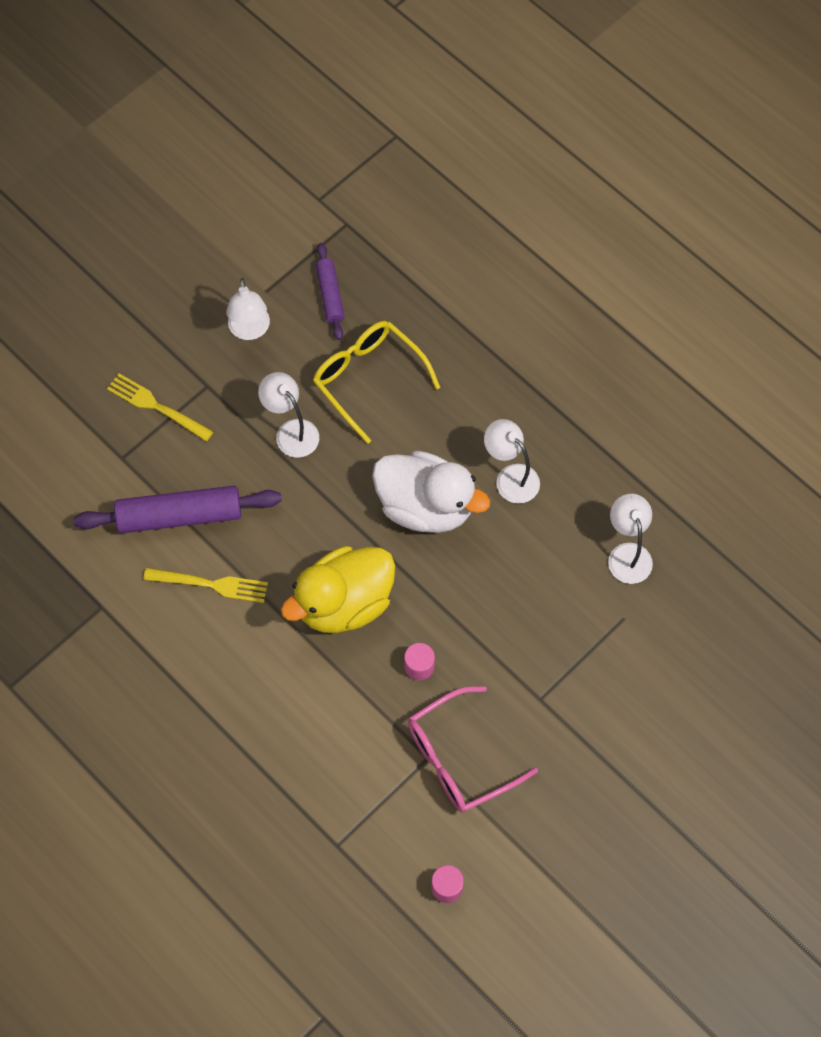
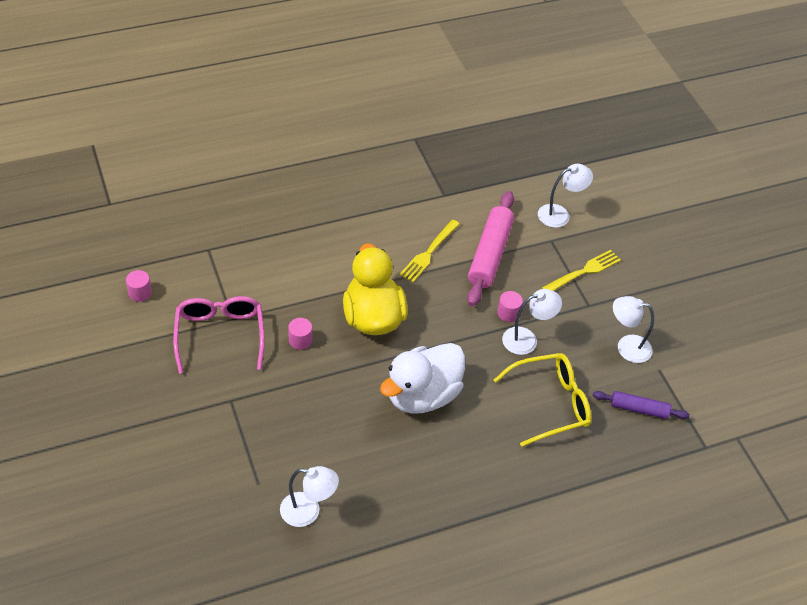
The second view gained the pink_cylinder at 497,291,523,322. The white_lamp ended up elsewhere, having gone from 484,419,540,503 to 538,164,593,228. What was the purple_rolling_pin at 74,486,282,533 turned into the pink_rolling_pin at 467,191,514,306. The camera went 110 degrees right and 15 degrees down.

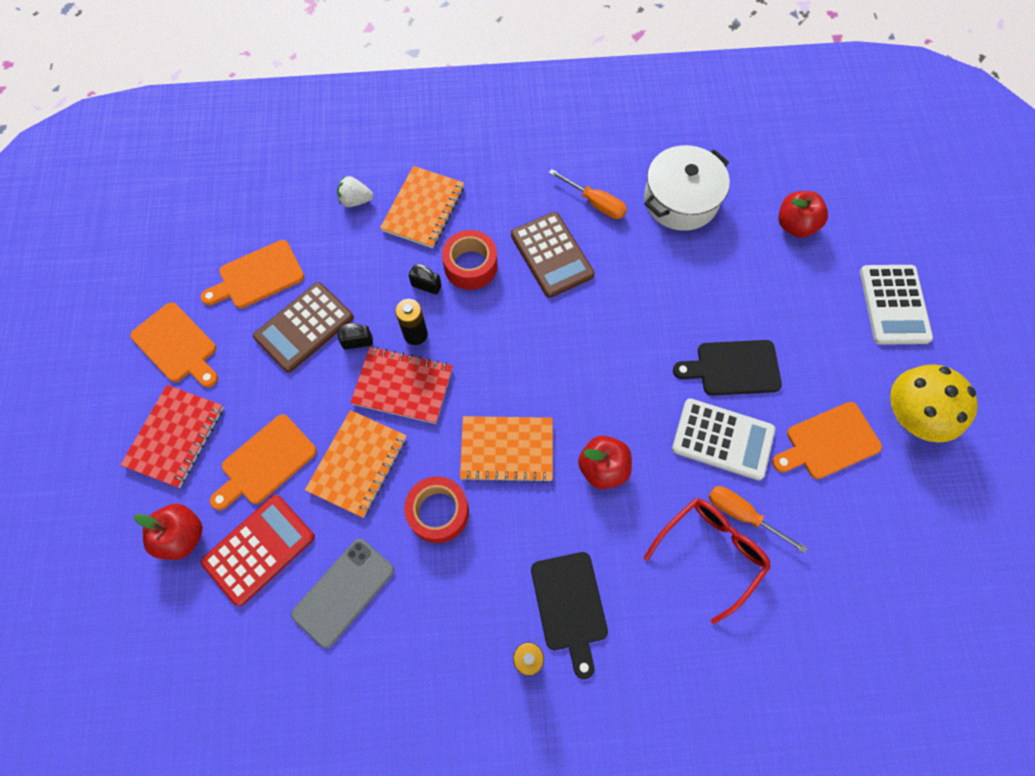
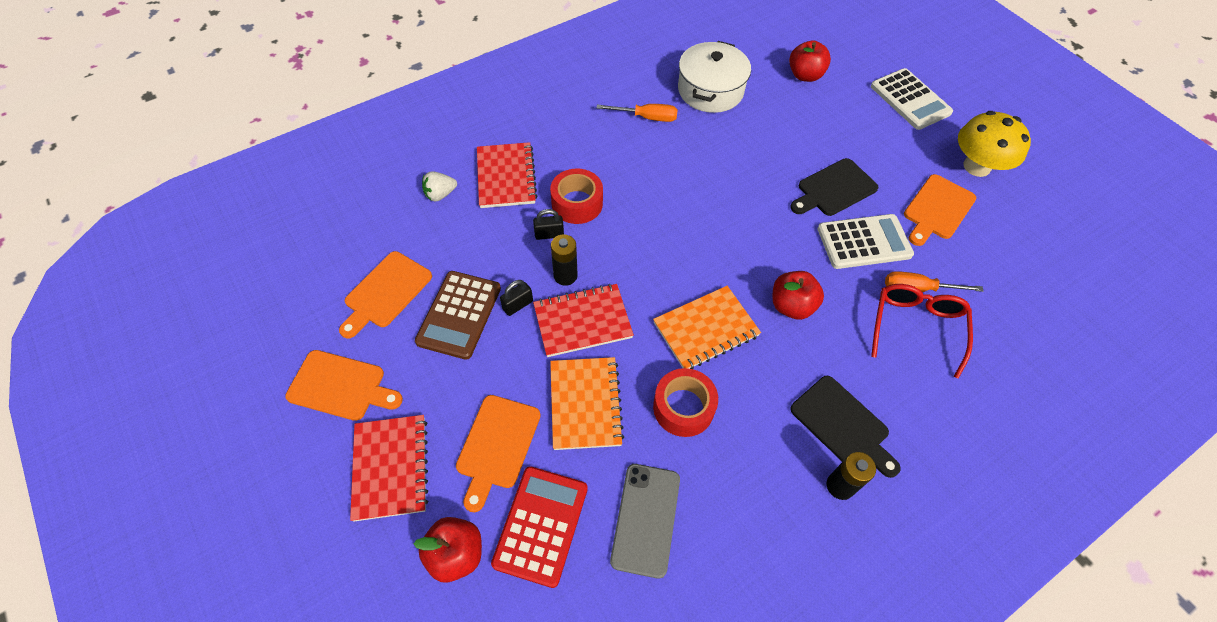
The second view lost the brown_calculator at 511,212,595,298. What was the orange_notebook at 380,166,464,248 turned into the red_notebook at 477,142,537,208. The camera went 30 degrees left and 10 degrees down.

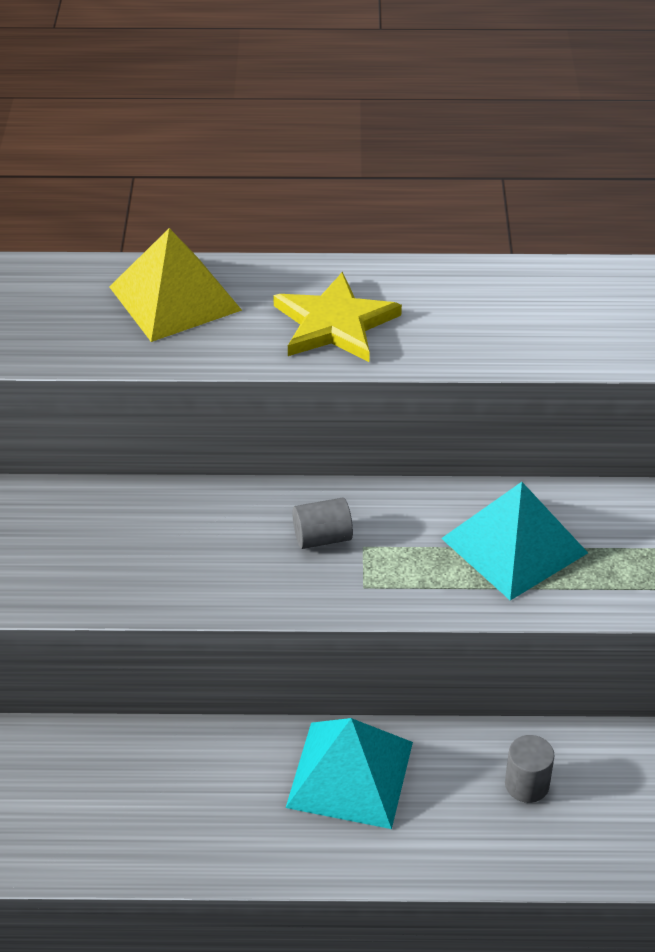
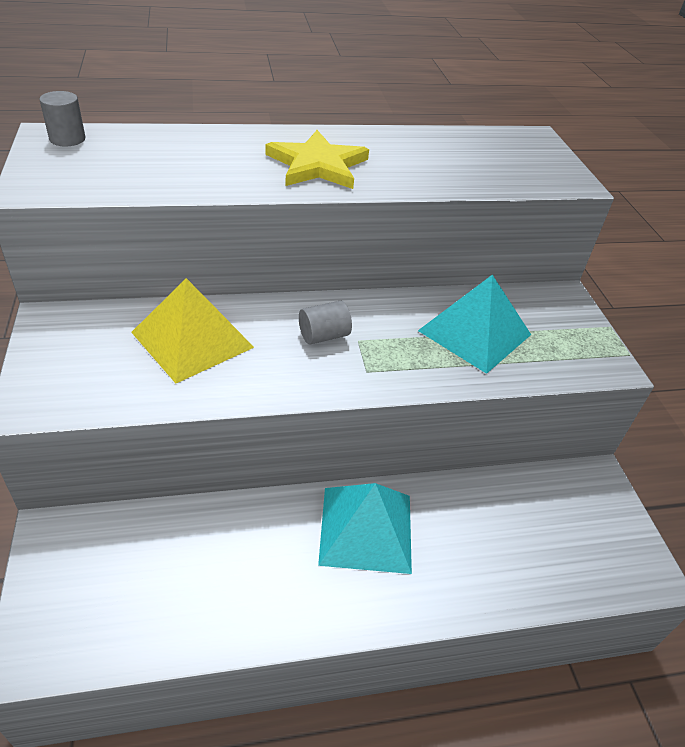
The yellow_pyramid ended up elsewhere, having gone from 110,228,242,342 to 131,278,254,383. The grey_cylinder ended up elsewhere, having gone from 505,735,555,803 to 39,91,85,146. The camera went 15 degrees left and 0 degrees up.

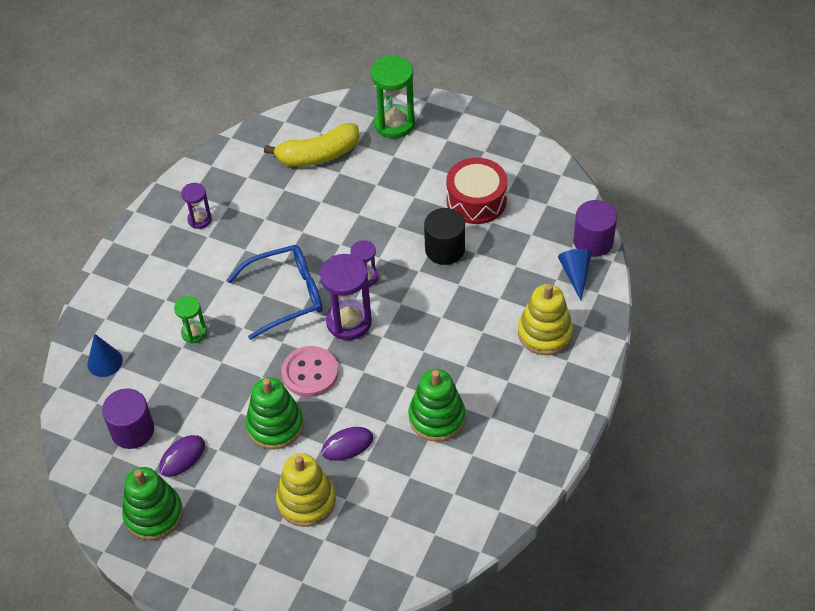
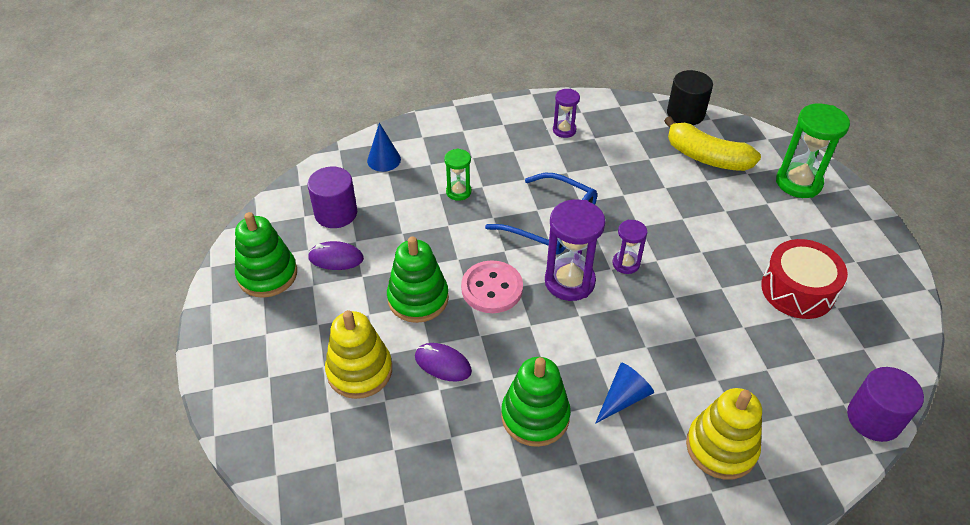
The black_cylinder ended up elsewhere, having gone from 424,208,465,265 to 667,70,713,125. The blue_cone ended up elsewhere, having gone from 558,249,592,300 to 595,363,654,424. The camera went 50 degrees right and 5 degrees down.

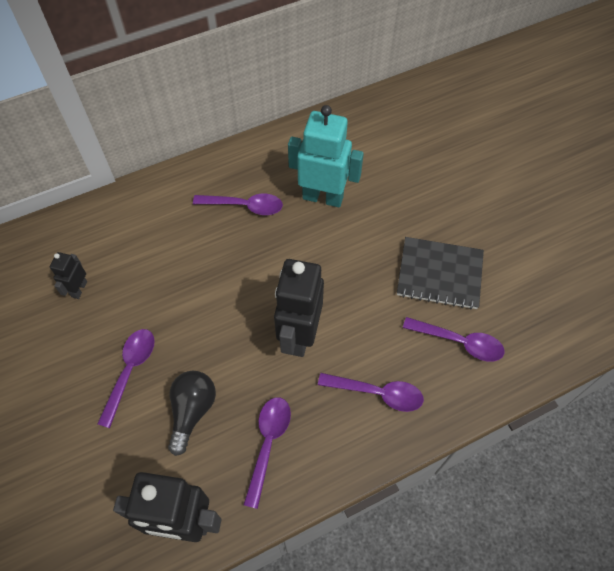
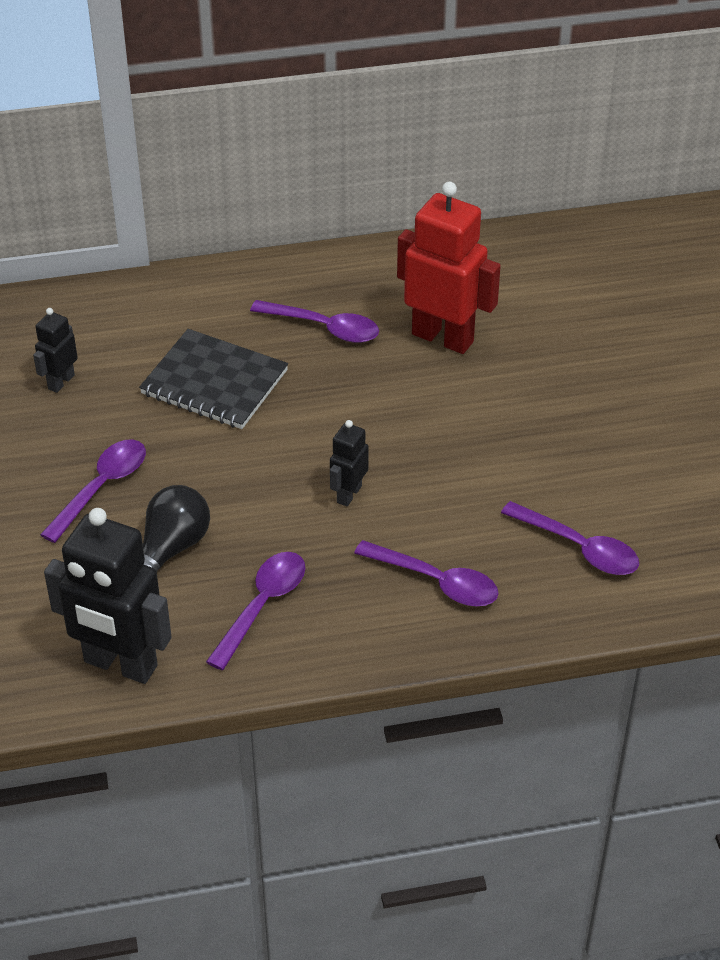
The black_notebook ended up elsewhere, having gone from 397,237,484,310 to 139,329,288,429. What was the turquoise_robot at 288,105,364,207 turned into the red_robot at 397,182,501,354. The size of the black_robot at 274,259,324,357 changed by a factor of 0.49. The camera went 15 degrees right and 15 degrees down.

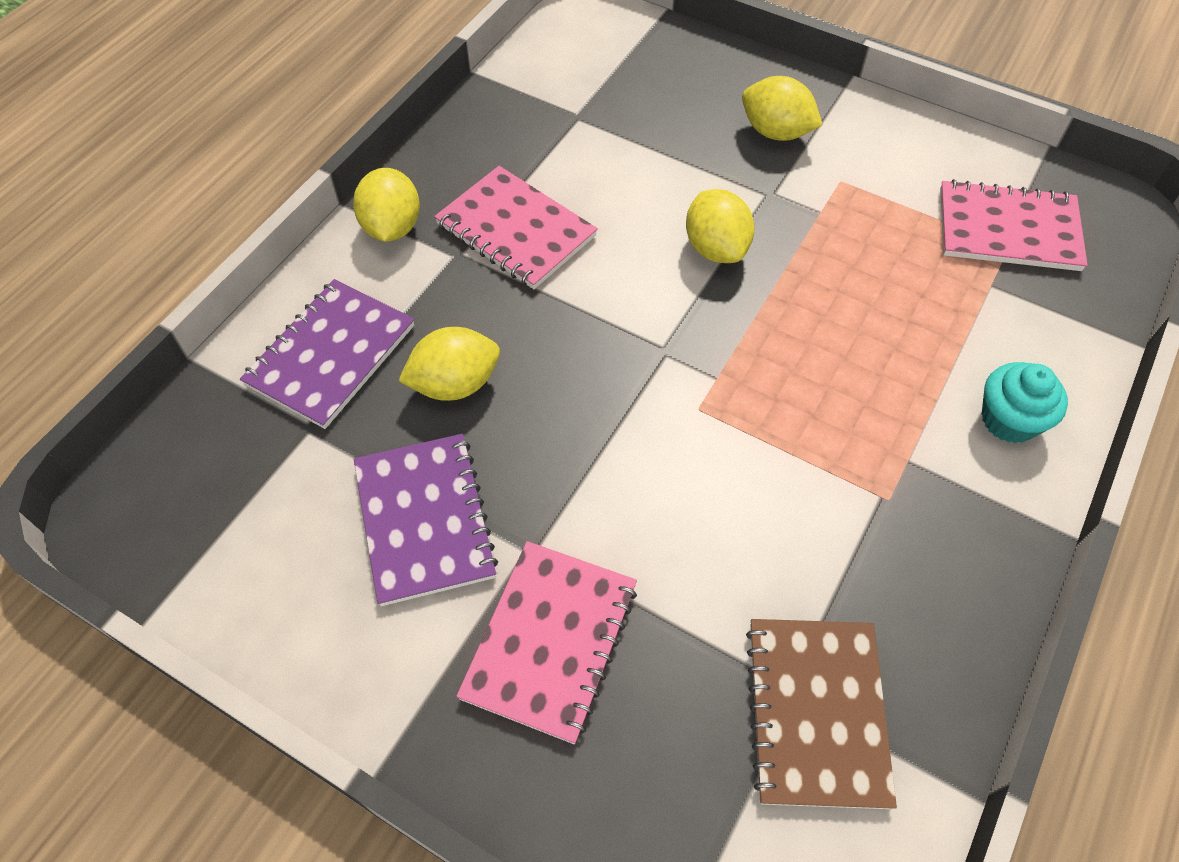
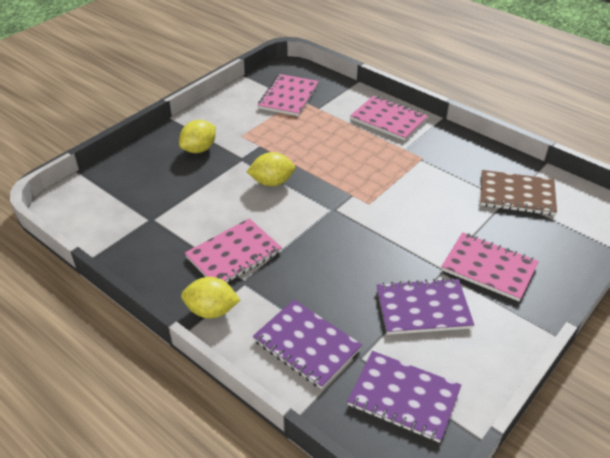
The second view lost the yellow_lemon at 398,327,500,401. The second view gained the purple_notebook at 347,351,461,443. Where the turquoise_cupcake stood at 982,362,1068,443, the pink_notebook came to stand at 350,96,428,141. The camera went 80 degrees left and 15 degrees down.

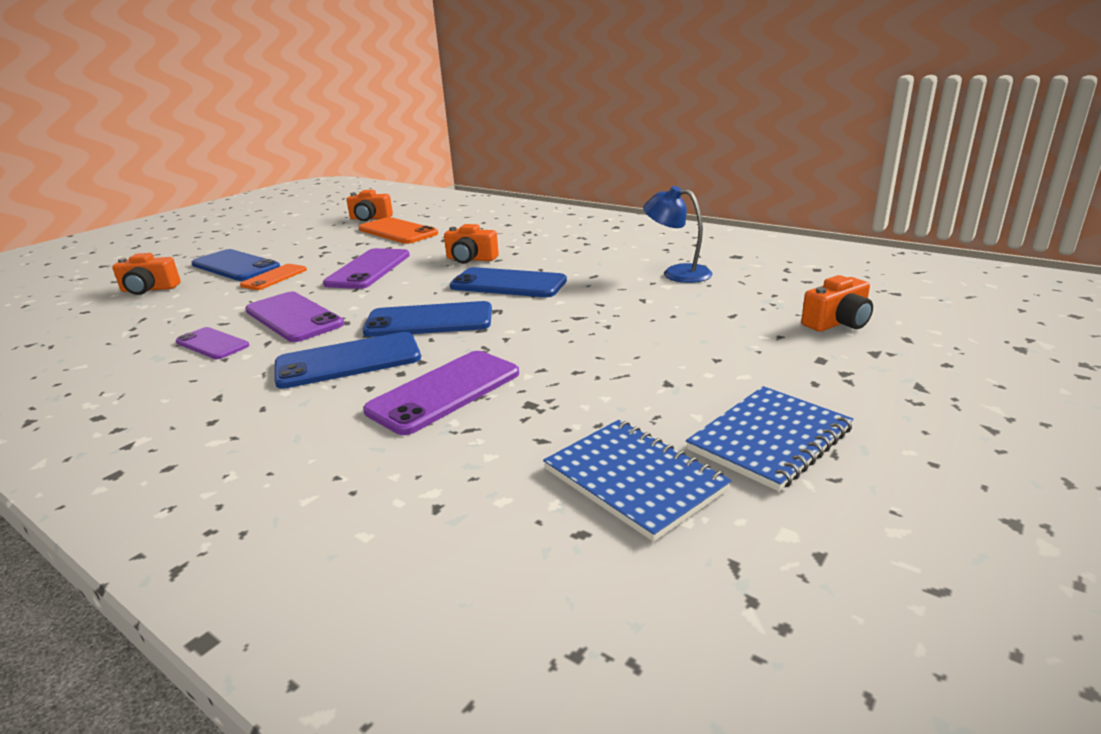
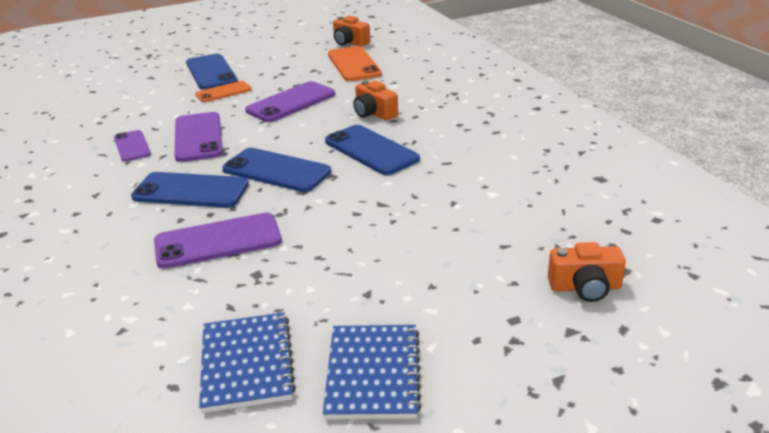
The second view lost the orange_camera at 112,253,180,295. The second view lost the blue_lamp at 643,186,713,283. The blue_notebook at 686,386,854,491 ended up facing another way, 75 degrees counterclockwise from before. The camera went 30 degrees right and 5 degrees up.

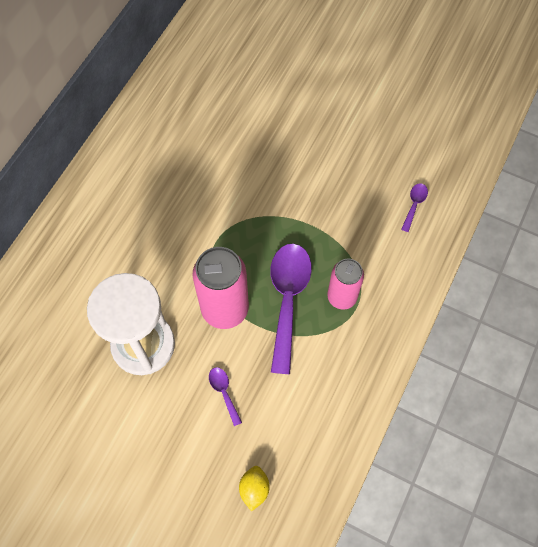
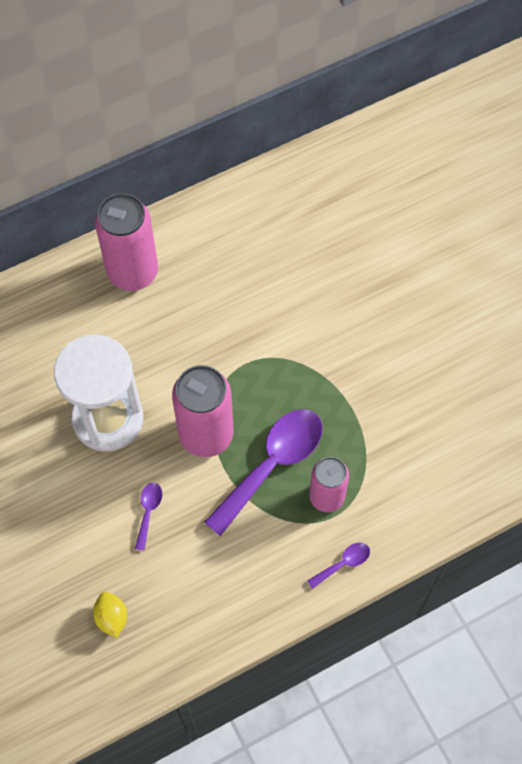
The second view gained the pink_can at 95,193,158,291. The purple_spoon ended up elsewhere, having gone from 401,183,428,232 to 307,543,370,589. The yellow_lemon at 239,466,270,511 ended up facing another way, 60 degrees counterclockwise from before. The camera went 35 degrees right and 0 degrees up.

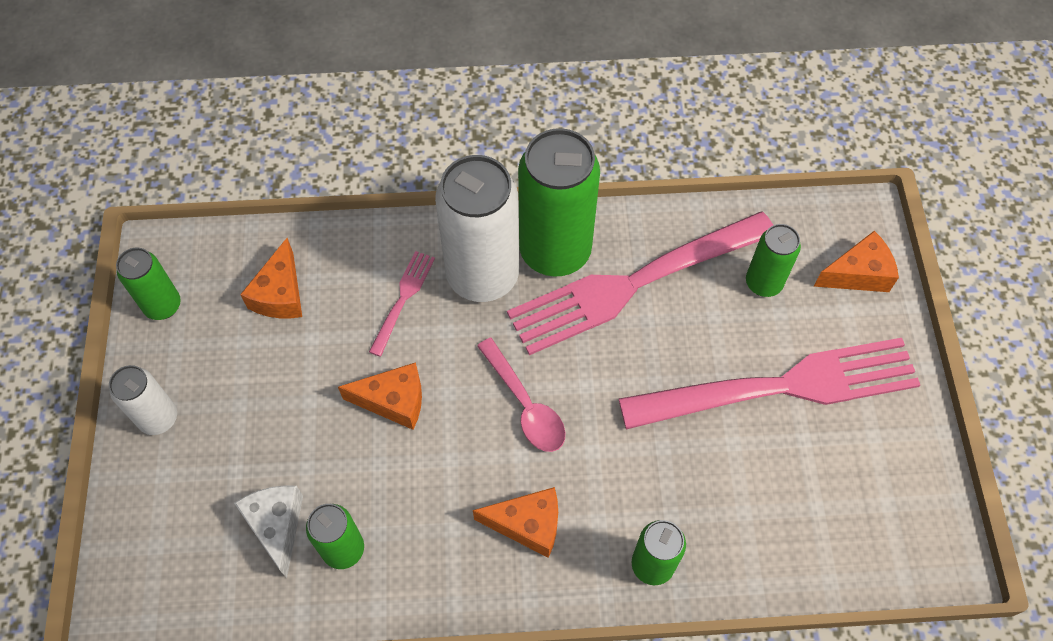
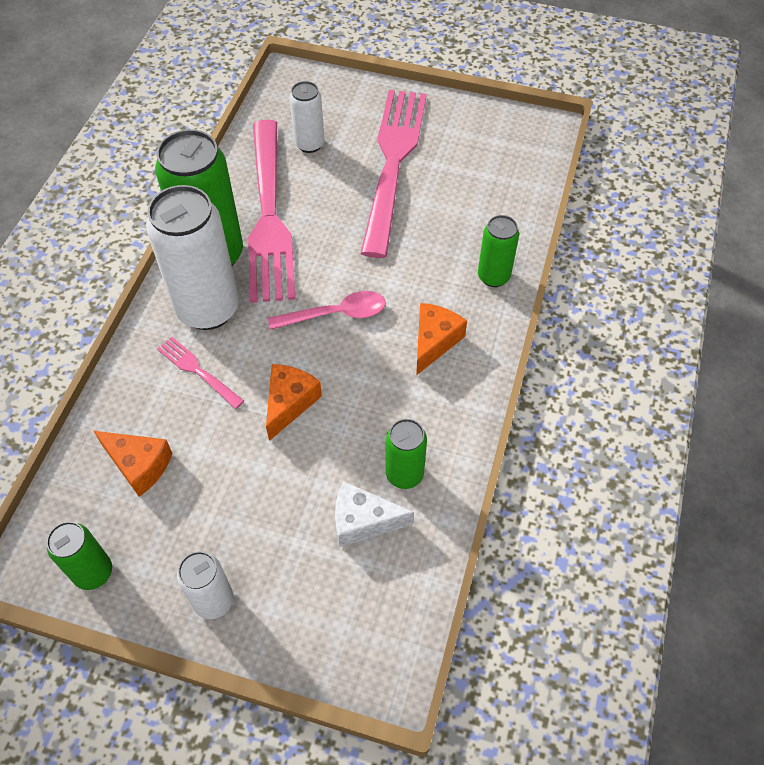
The second view lost the orange_cheese at 814,231,899,292. What was the green_can at 746,224,801,297 turned into the white_can at 290,81,324,153. The camera went 70 degrees left and 5 degrees down.

